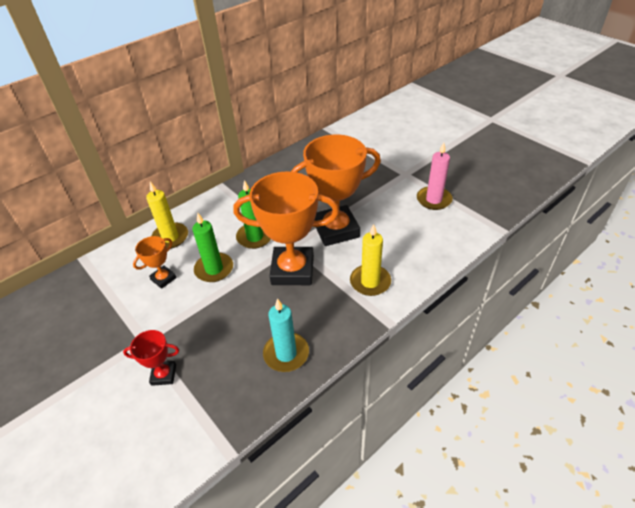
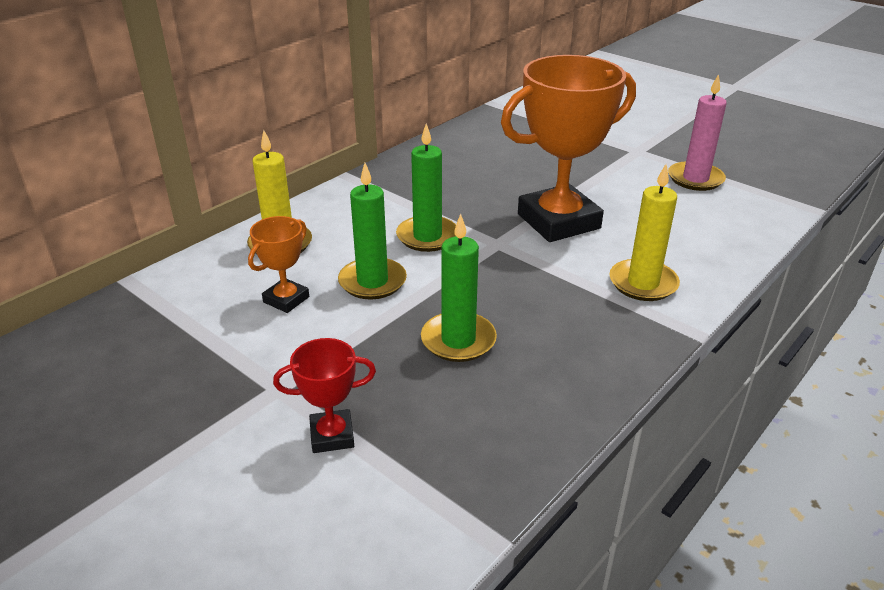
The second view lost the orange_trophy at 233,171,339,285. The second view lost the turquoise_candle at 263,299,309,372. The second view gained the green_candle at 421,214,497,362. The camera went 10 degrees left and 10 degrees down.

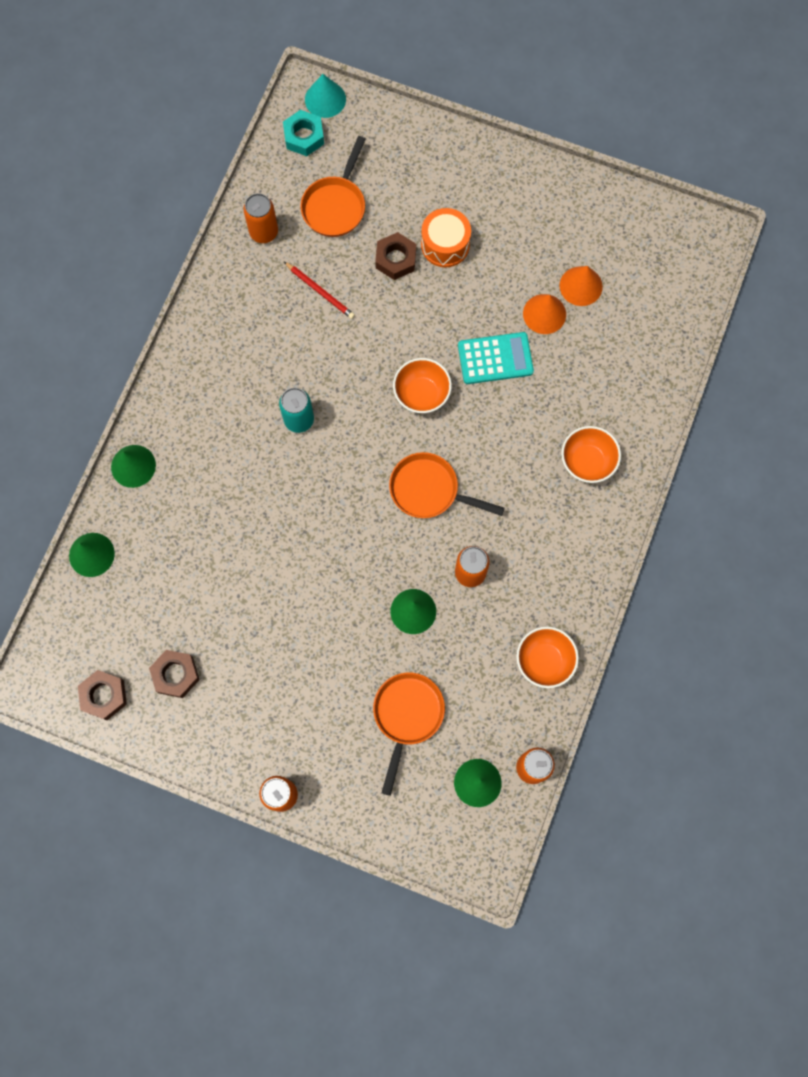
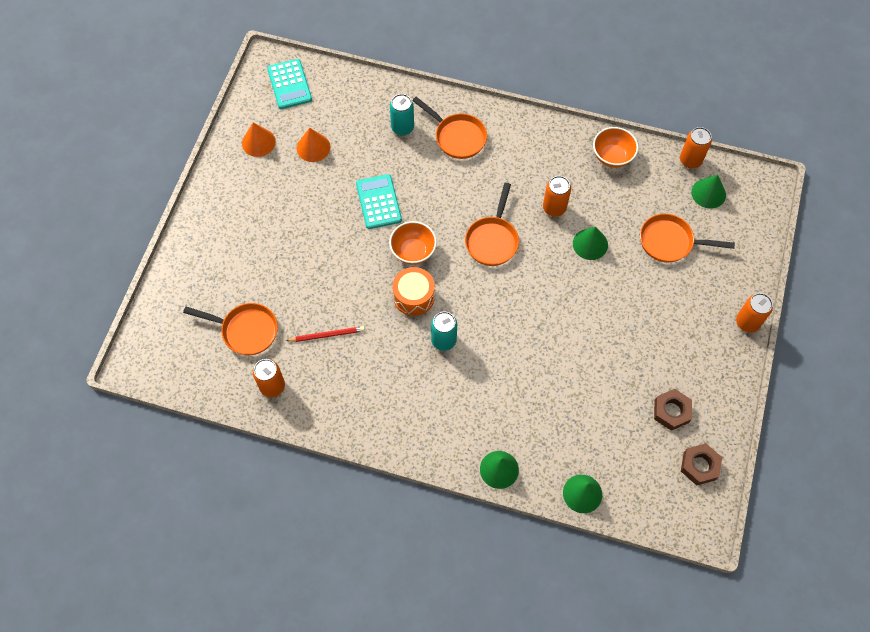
The second view lost the turquoise_nut at 283,110,324,156. The second view lost the turquoise_cone at 305,74,346,118. The second view lost the brown_nut at 375,232,416,280. The second view gained the turquoise_calculator at 267,59,312,109. The second view gained the turquoise_can at 390,94,414,136. The orange_drum ended up elsewhere, having gone from 421,208,471,267 to 392,267,435,316. The orange_cone ended up elsewhere, having gone from 523,294,566,334 to 242,123,276,157. Where the orange_bowl stood at 561,426,621,483, the orange_pan came to stand at 412,97,487,159. The red_pencil at 284,262,355,319 ended up facing another way, 45 degrees clockwise from before. The camera went 95 degrees left and 10 degrees down.

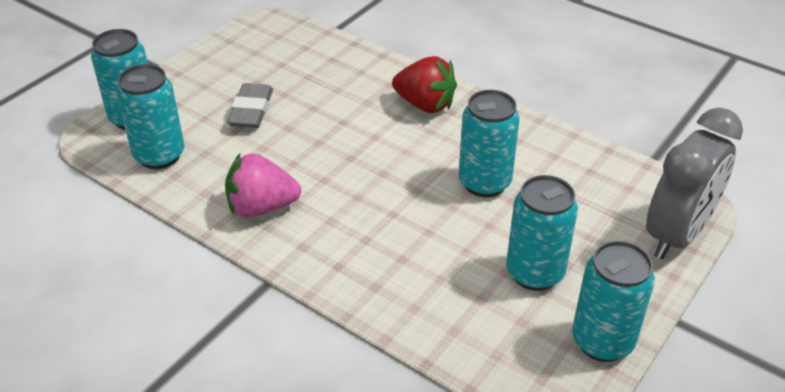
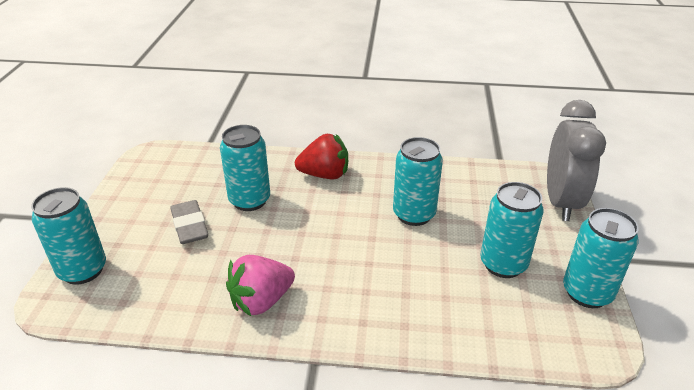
The turquoise_can ended up elsewhere, having gone from 117,64,184,169 to 220,125,270,211. The camera went 30 degrees left and 5 degrees down.

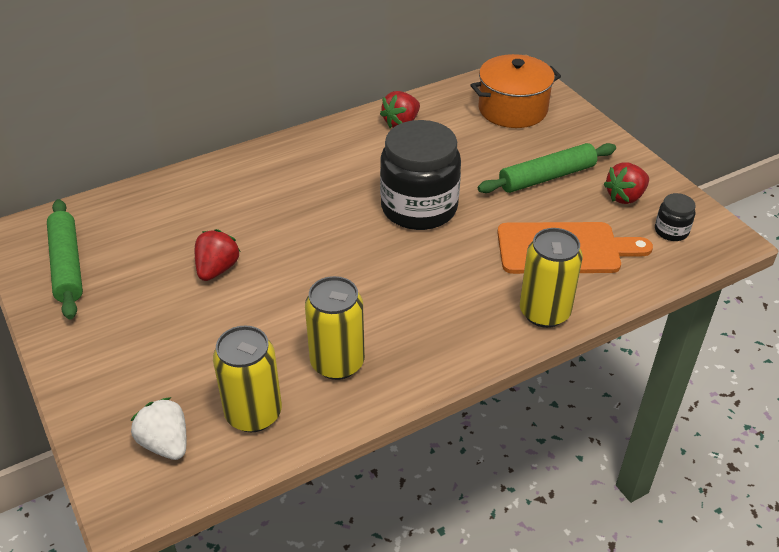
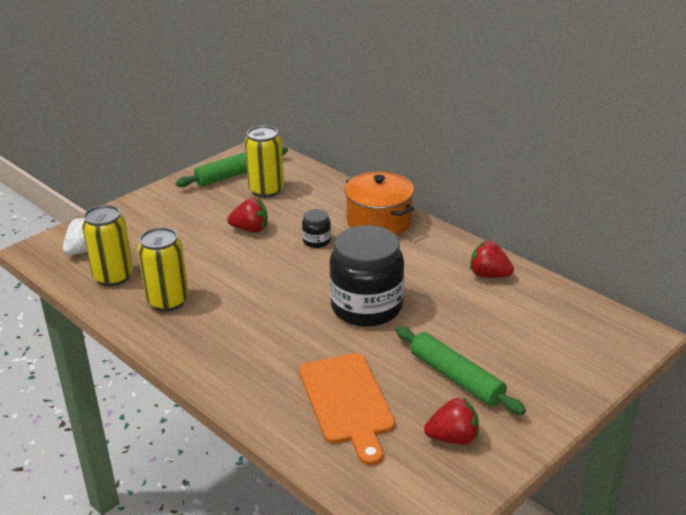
The orange_pot ended up elsewhere, having gone from 471,54,561,128 to 344,172,414,235. The yellow_can ended up elsewhere, having gone from 520,228,583,328 to 244,125,284,198. The black_jar ended up elsewhere, having gone from 655,193,695,241 to 302,209,331,248. The red_strawberry at 604,162,649,204 ended up facing another way, 135 degrees clockwise from before. The camera went 75 degrees right and 10 degrees down.

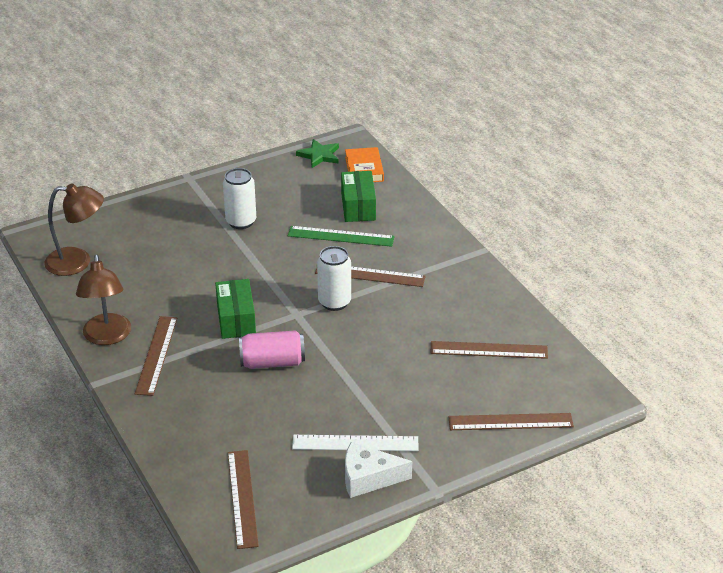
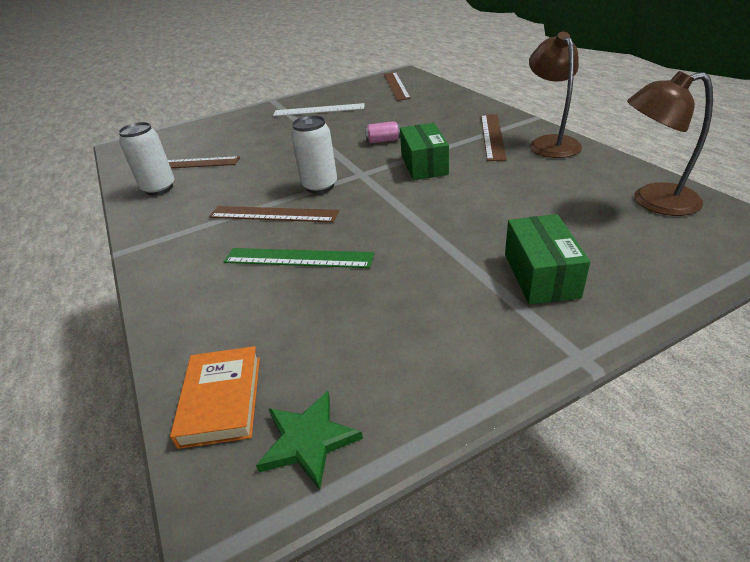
The second view lost the white_cheese at 345,442,412,498. The second view lost the brown_ruler at 448,413,574,430. The white_can ended up elsewhere, having gone from 223,168,256,229 to 118,122,175,195. The green_box ended up elsewhere, having gone from 341,171,376,222 to 505,214,590,304. The size of the pink_can at 239,330,305,369 changed by a factor of 0.57. The camera went 175 degrees left and 0 degrees up.

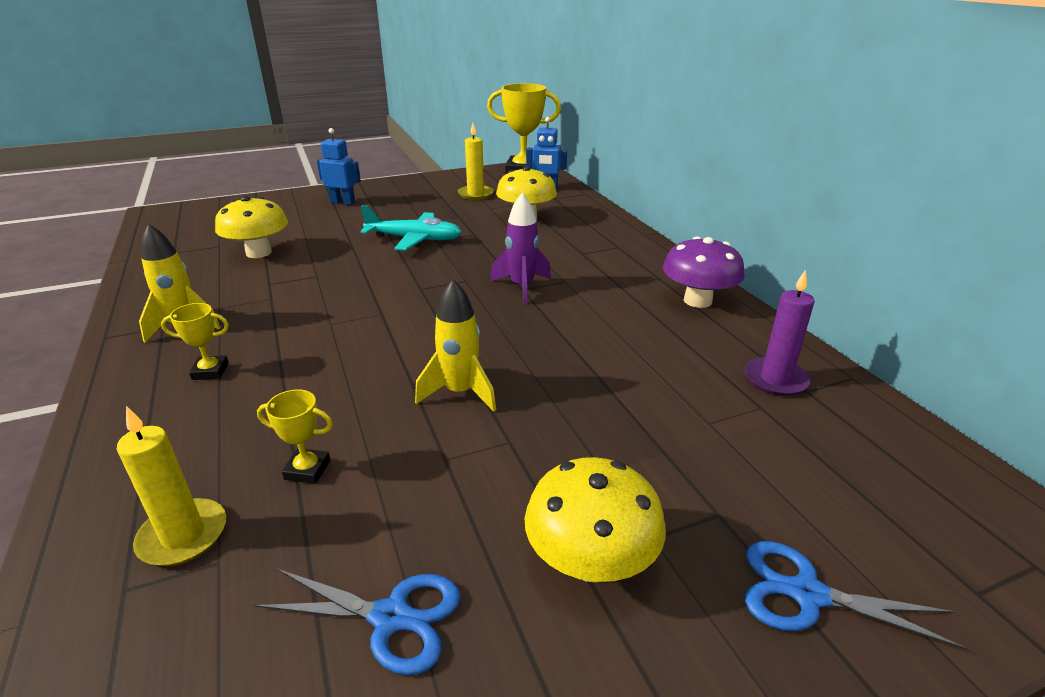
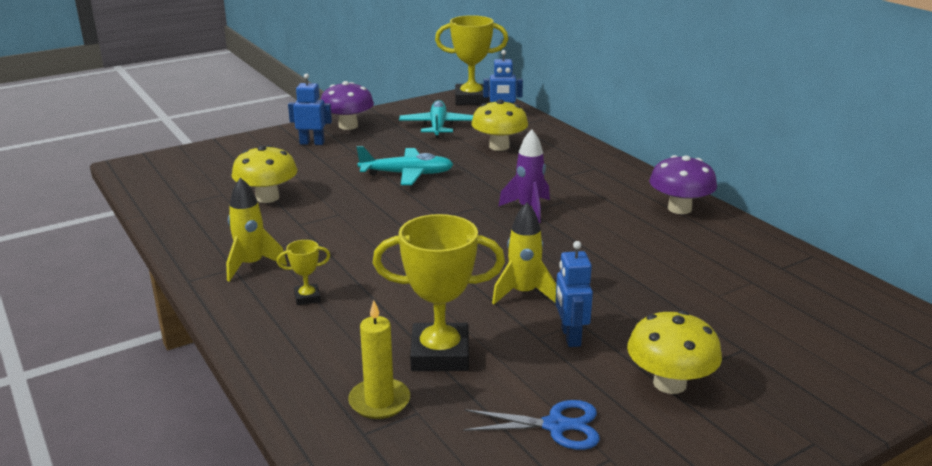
The second view lost the purple_candle at 744,270,815,396. The second view lost the blue_scissors at 745,541,968,650. The second view gained the purple_mushroom at 321,81,374,130. The second view gained the blue_robot at 555,241,593,347. Where the yellow_candle stood at 458,123,494,200, the turquoise_plane came to stand at 399,100,473,138. The size of the yellow_trophy at 257,389,333,484 changed by a factor of 2.16. The camera went 10 degrees left and 5 degrees down.

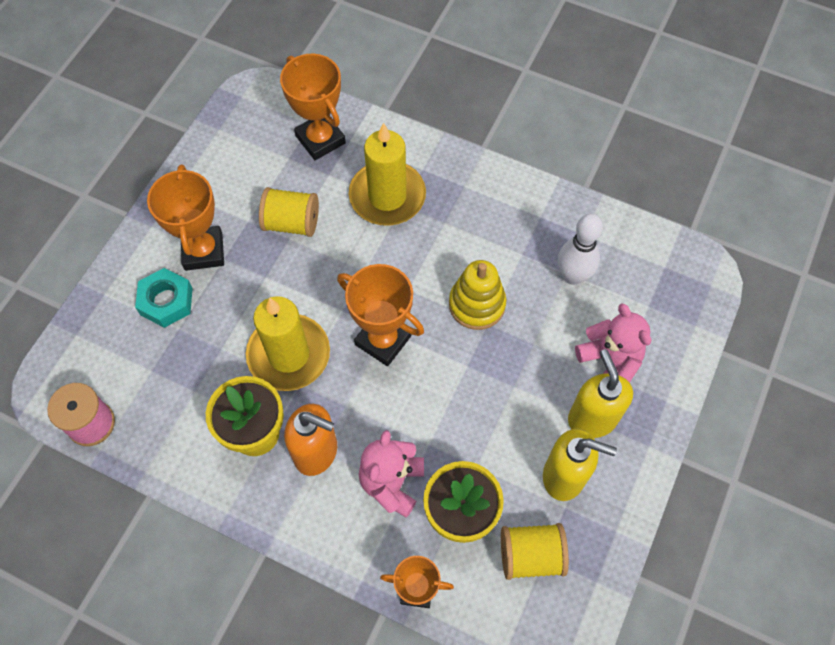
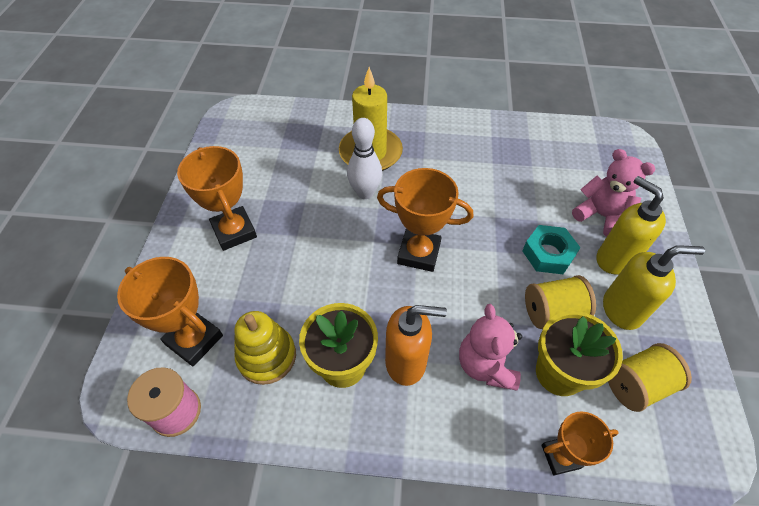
The second view lost the yellow_candle at 246,296,330,391. The turquoise_nut ended up elsewhere, having gone from 135,268,193,328 to 522,225,581,274. The yellow_spool ended up elsewhere, having gone from 259,187,319,237 to 525,275,596,329. The orange_trophy ended up elsewhere, having gone from 280,54,346,160 to 117,257,223,366. The yellow_stacking_toy ended up elsewhere, having gone from 449,260,506,330 to 234,311,296,385. The white_bowling_pin ended up elsewhere, having gone from 558,214,603,285 to 347,118,382,199. The camera went 20 degrees left and 10 degrees down.

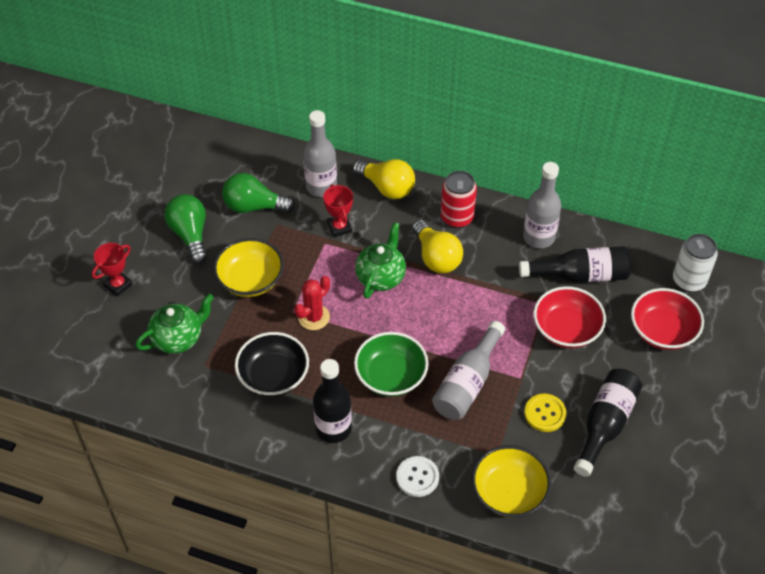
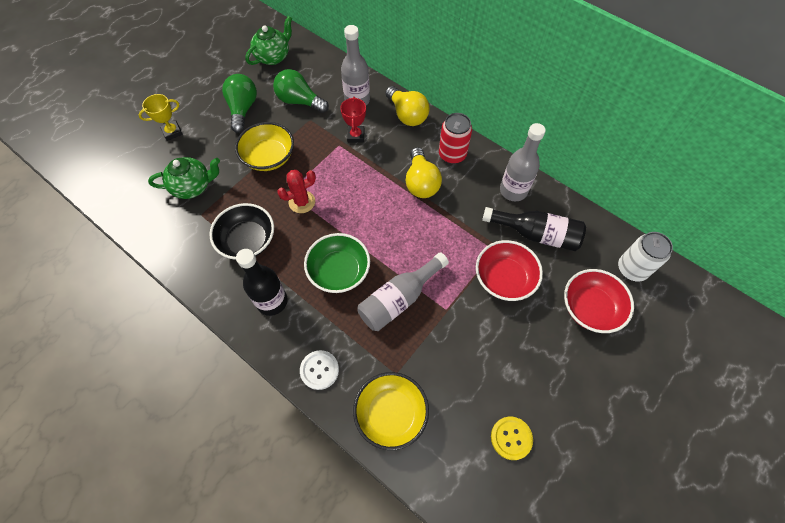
The second view lost the black_bottle at 574,369,642,477. The green_teapot ended up elsewhere, having gone from 355,222,406,299 to 245,16,292,65. The yellow_button ended up elsewhere, having gone from 525,394,566,432 to 491,417,533,460. What was the red_trophy at 92,243,133,297 turned into the yellow_trophy at 139,94,183,141. The camera went 20 degrees right and 10 degrees up.

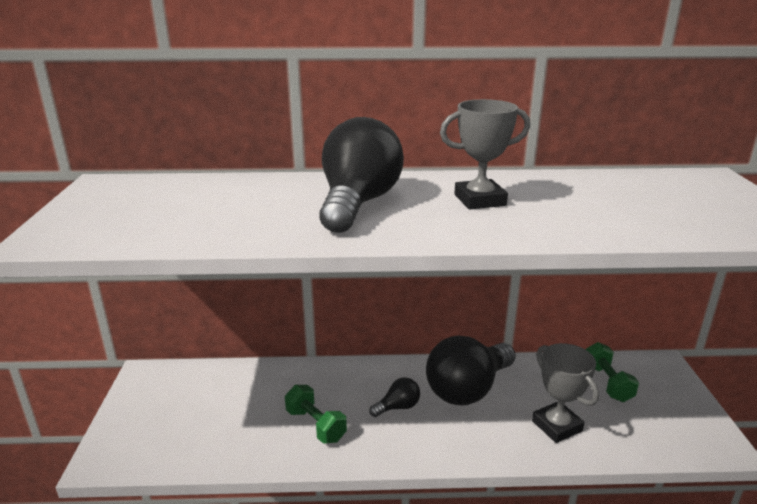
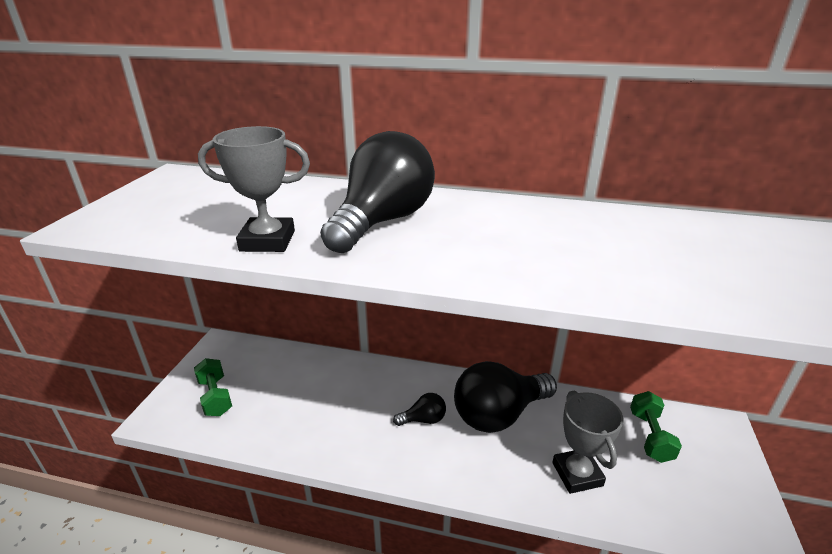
The green_dumbbell ended up elsewhere, having gone from 285,385,347,444 to 194,358,232,416. The grey_trophy ended up elsewhere, having gone from 440,99,530,209 to 198,126,310,252. The camera went 15 degrees right and 5 degrees up.

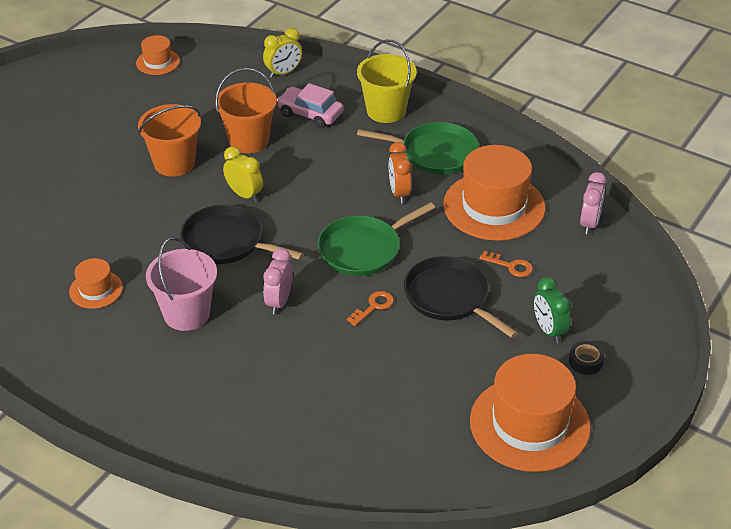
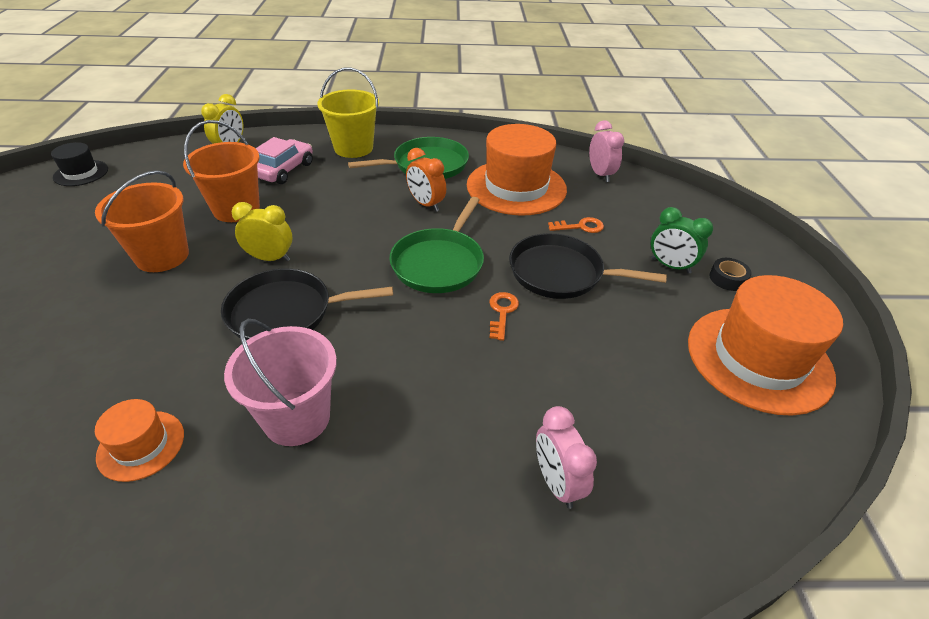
The pink_clock ended up elsewhere, having gone from 263,248,293,314 to 536,406,597,509. What was the orange_hat at 136,35,180,75 turned into the black_hat at 51,142,108,186. The pink_car at 277,83,343,129 ended up facing another way, 120 degrees clockwise from before. The camera went 35 degrees left and 0 degrees up.

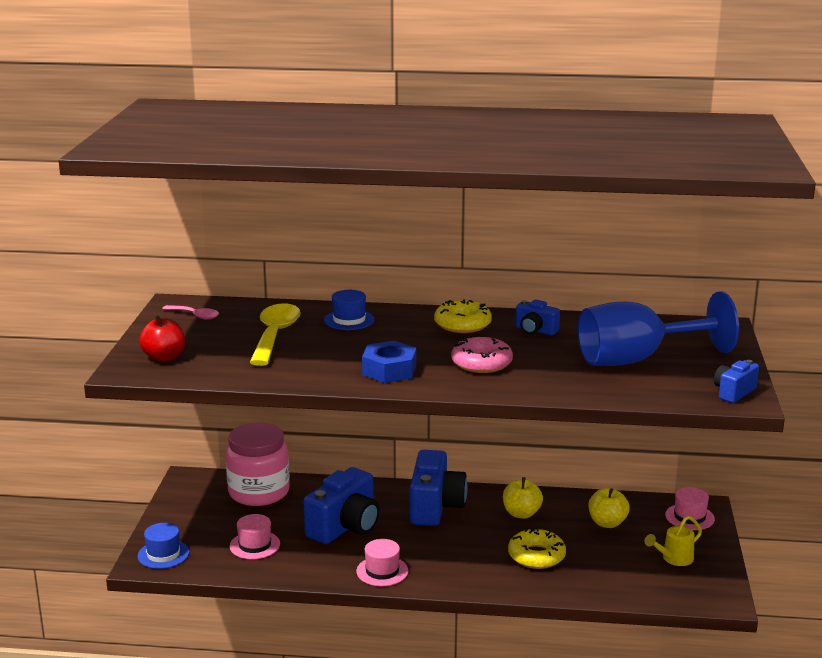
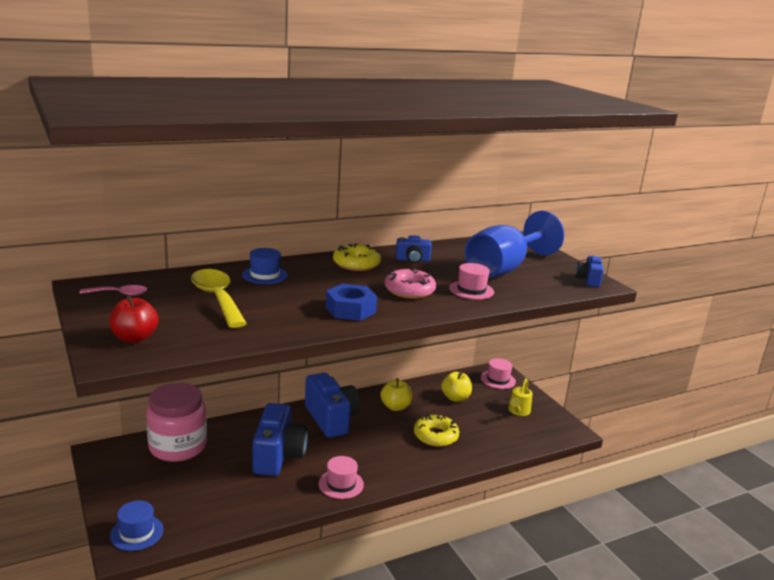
The pink_hat ended up elsewhere, having gone from 229,514,280,559 to 449,263,494,300. The camera went 35 degrees left and 0 degrees up.

